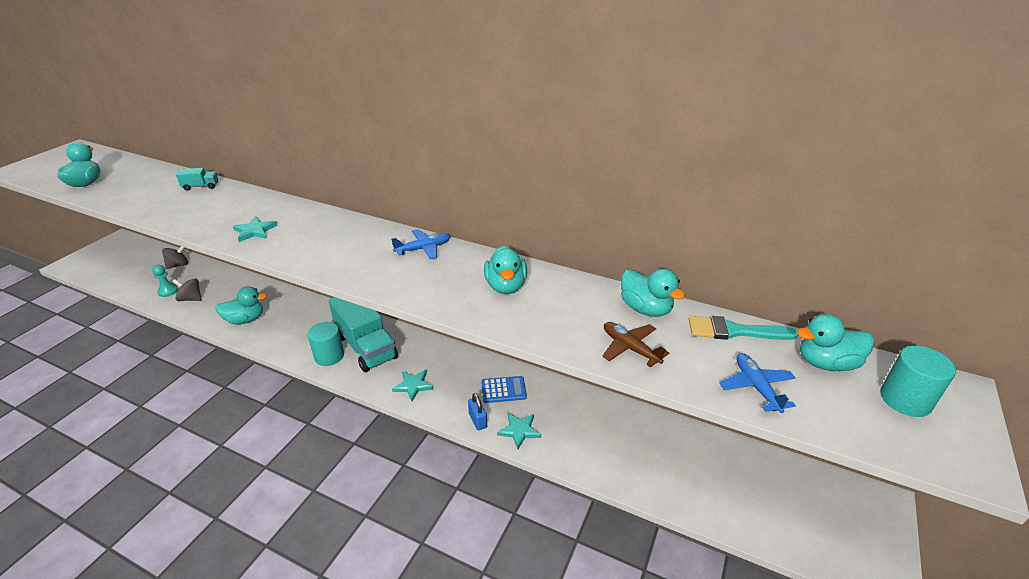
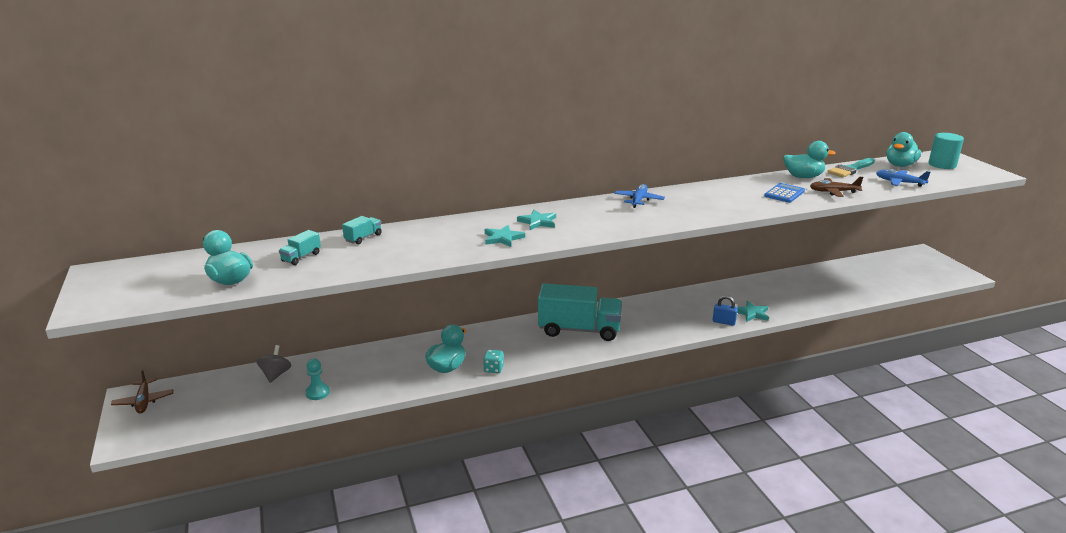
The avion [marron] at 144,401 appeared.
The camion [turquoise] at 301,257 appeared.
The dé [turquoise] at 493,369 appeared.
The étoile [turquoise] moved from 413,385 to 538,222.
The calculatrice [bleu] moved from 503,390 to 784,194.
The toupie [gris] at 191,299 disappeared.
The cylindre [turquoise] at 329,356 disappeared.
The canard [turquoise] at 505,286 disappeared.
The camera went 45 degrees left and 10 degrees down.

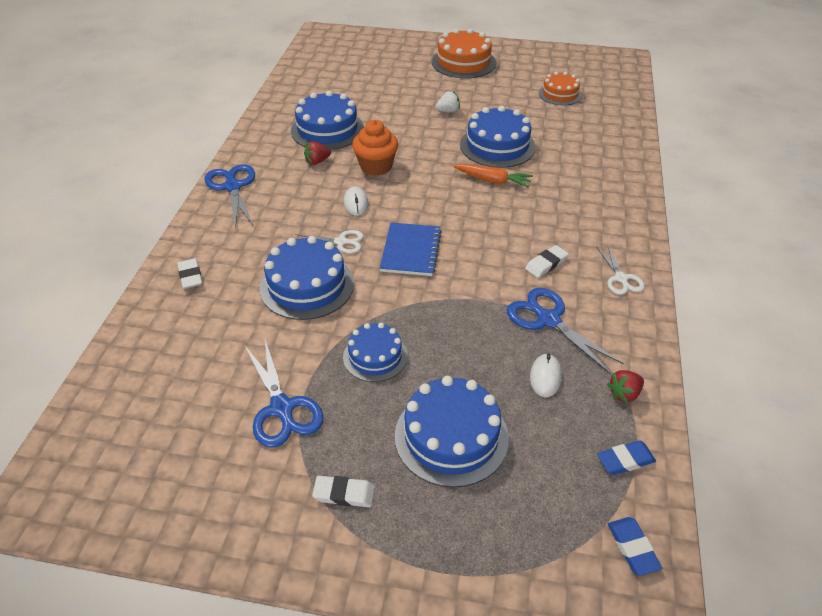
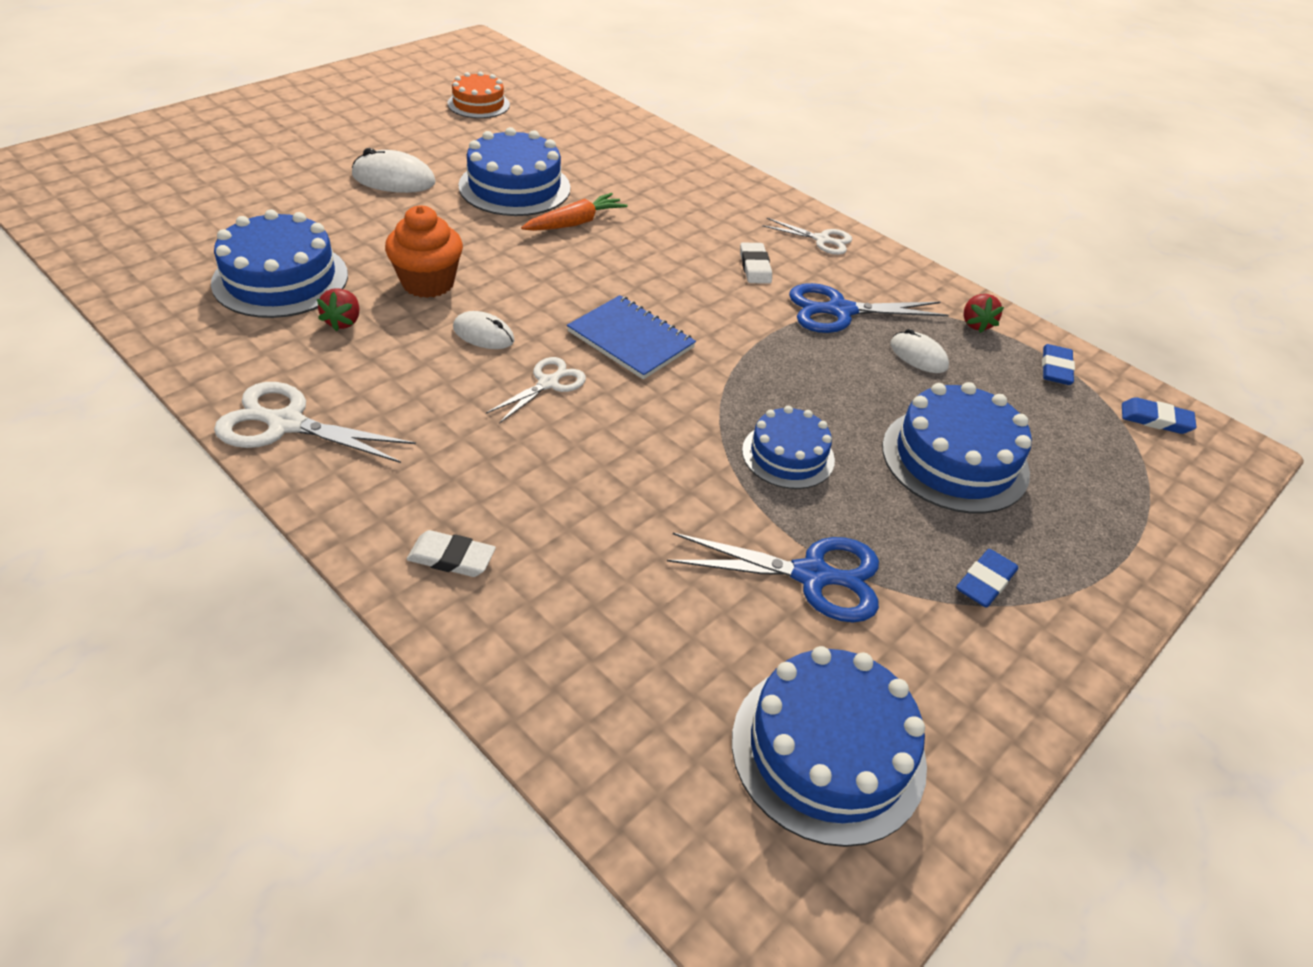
The ciseaux [bleu] at 232,187 became the ciseaux [blanc] at 286,423.
The fraise [blanc] at 448,111 was replaced by the souris [blanc] at 394,179.
The gâteau [bleu] moved from 307,285 to 828,750.
The gomme [blanc] at 344,494 became the gomme [bleu] at 985,582.
The gâteau [orange] at 463,62 disappeared.
The camera went 60 degrees left and 0 degrees up.

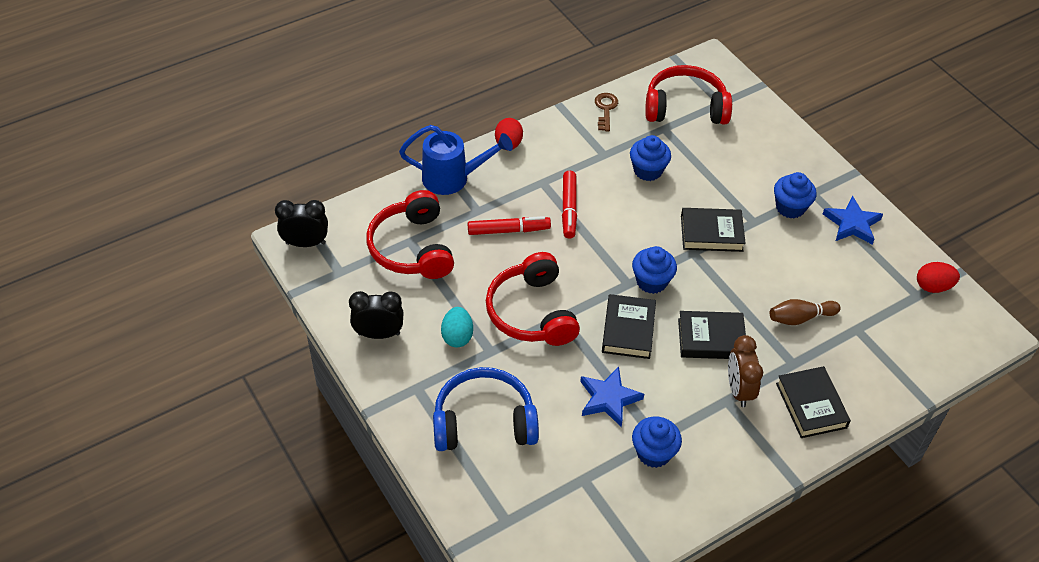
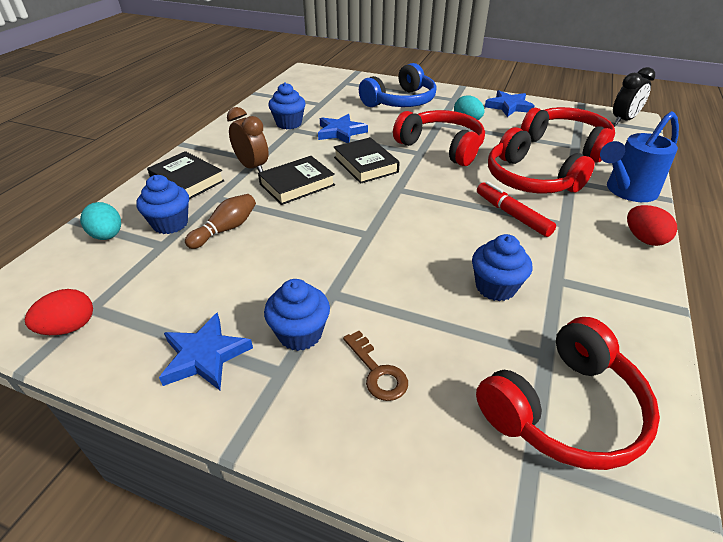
The œuf [turquoise] at 107,236 appeared.
The muffin [bleu] moved from 651,281 to 170,224.
The clé [marron] moved from 605,109 to 377,372.
The réveil [noir] at 379,334 was replaced by the étoile [bleu] at 509,107.
The feutre [rouge] at 508,230 was replaced by the casque audio [rouge] at 529,179.
The livre [noir] at 711,233 disappeared.
The camera went 145 degrees right and 10 degrees down.

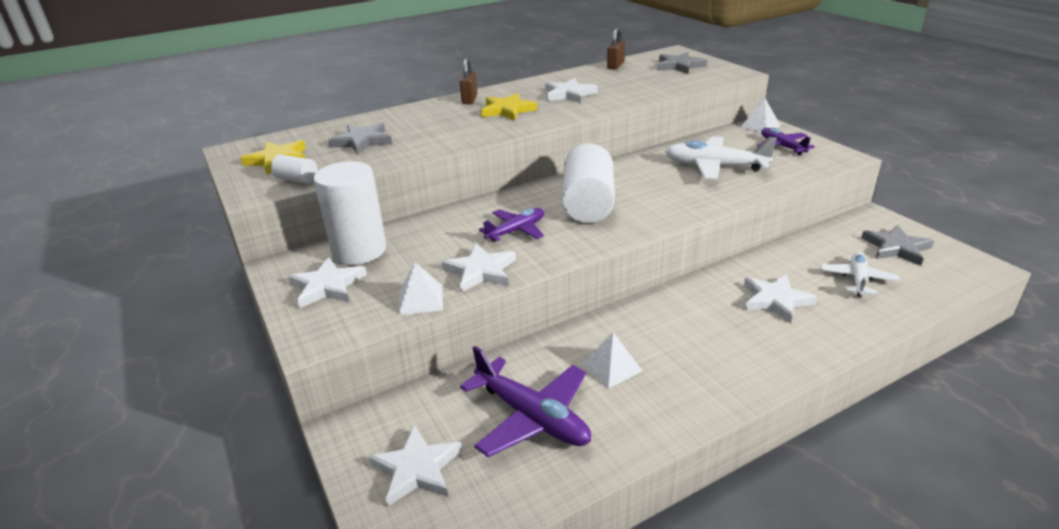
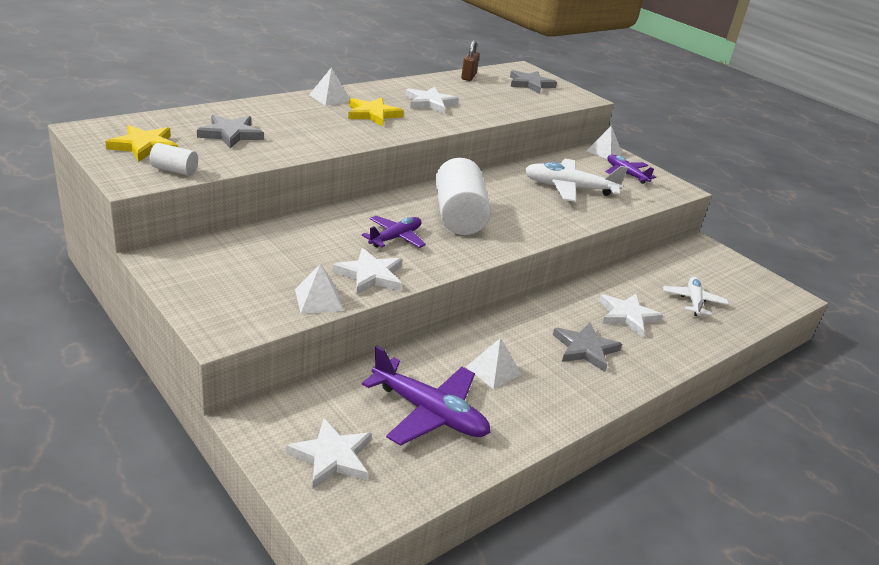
The cadenas [marron] at 469,99 was replaced by the pyramide [blanc] at 330,98.
The étoile [gris] moved from 896,248 to 585,349.
The étoile [blanc] at 327,286 disappeared.
The cylindre [blanc] at 359,250 disappeared.
The camera went 15 degrees left and 0 degrees up.

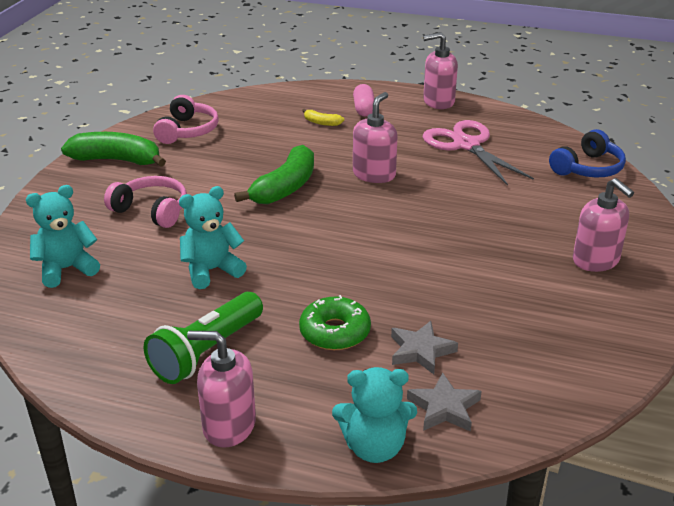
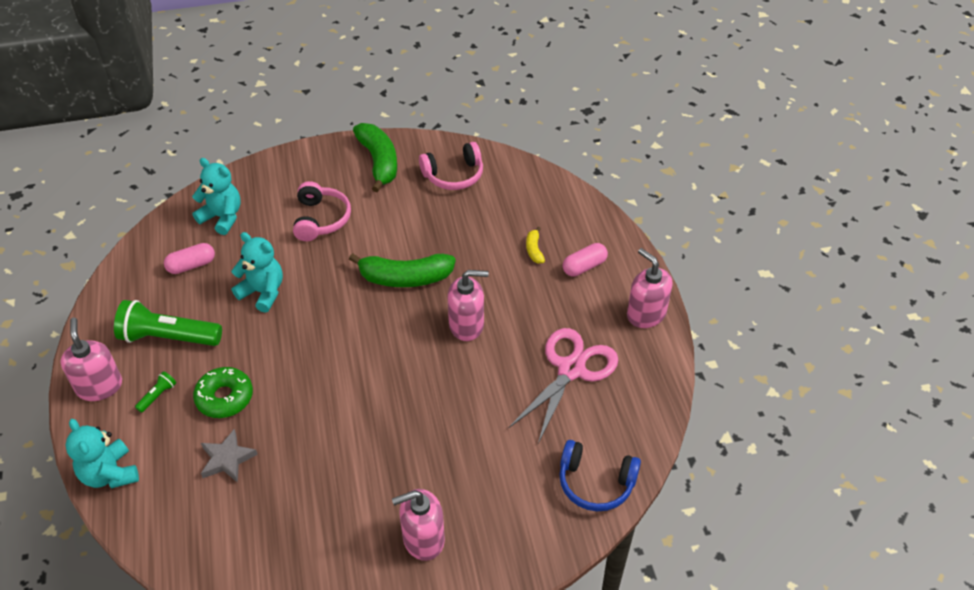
The lampe de poche [vert] at 158,395 appeared.
The gélule [rose] at 191,265 appeared.
The distributeur de savon [rose] at 596,260 turned 45 degrees clockwise.
The étoile [gris] at 444,408 disappeared.
The camera went 60 degrees right and 15 degrees up.

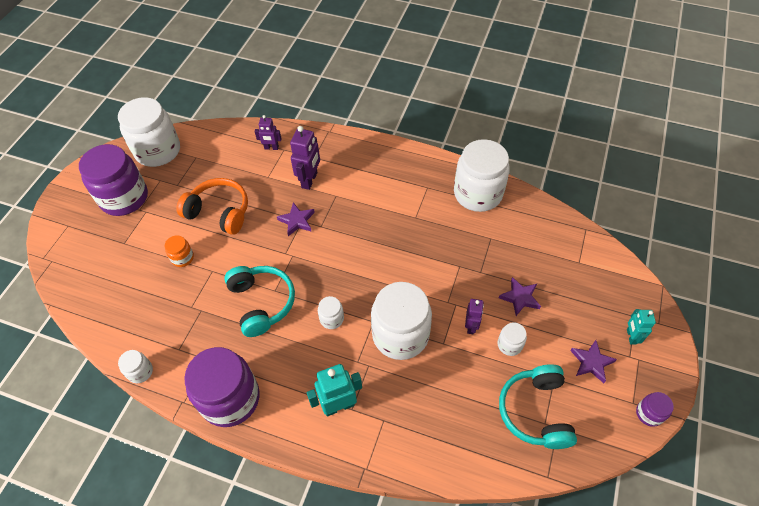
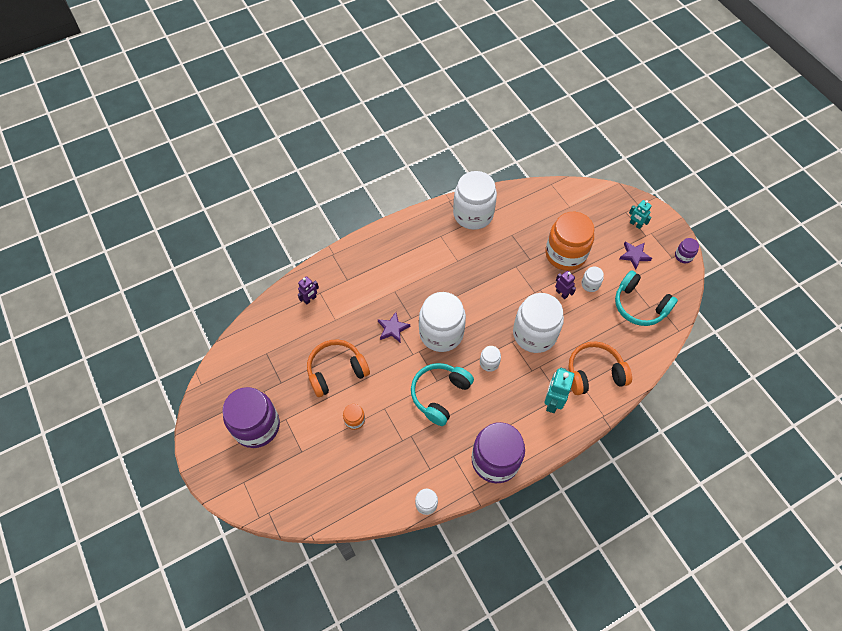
The casque audio [turquoise] at 262,303 turned 75 degrees counterclockwise.
The bocal [blanc] moved from 158,151 to 441,333.
The étoile [violet] at 520,297 was replaced by the bocal [orange] at 565,254.
The casque audio [orange] at 594,373 appeared.
The robot [violet] at 310,180 disappeared.
The camera went 50 degrees left and 5 degrees up.

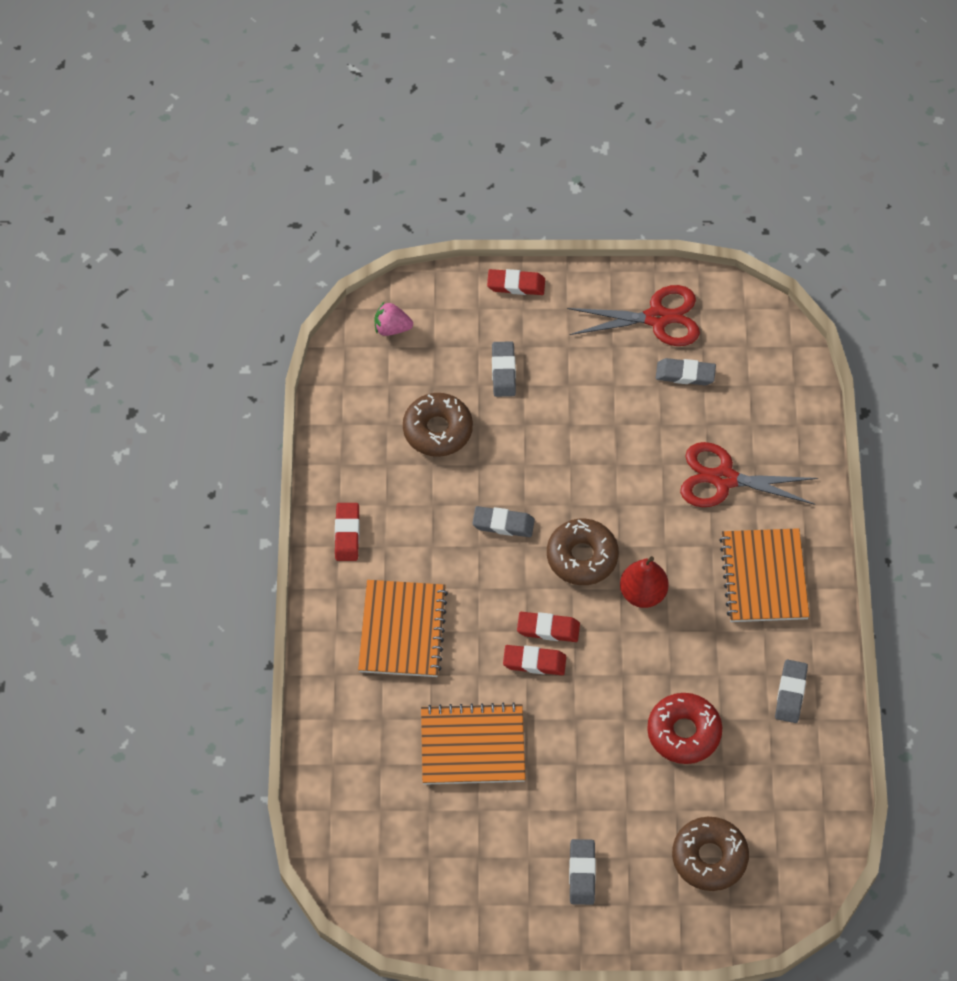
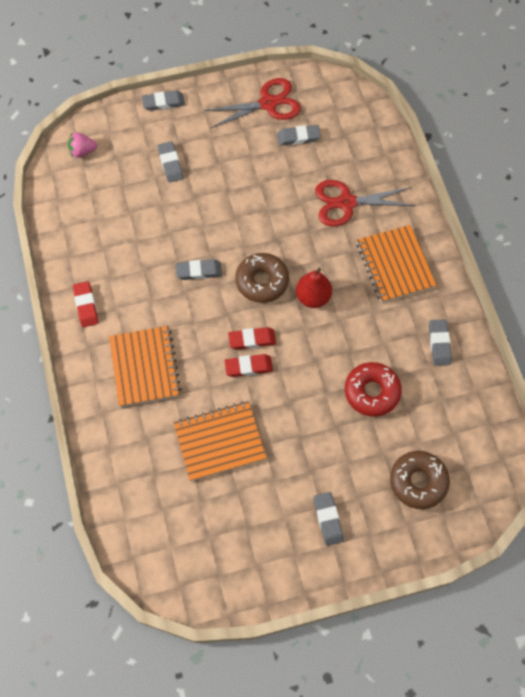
The gomme [rouge] at 516,284 became the gomme [gris] at 163,102.
The beignet [marron] at 437,430 disappeared.
The camera went 15 degrees left and 5 degrees up.

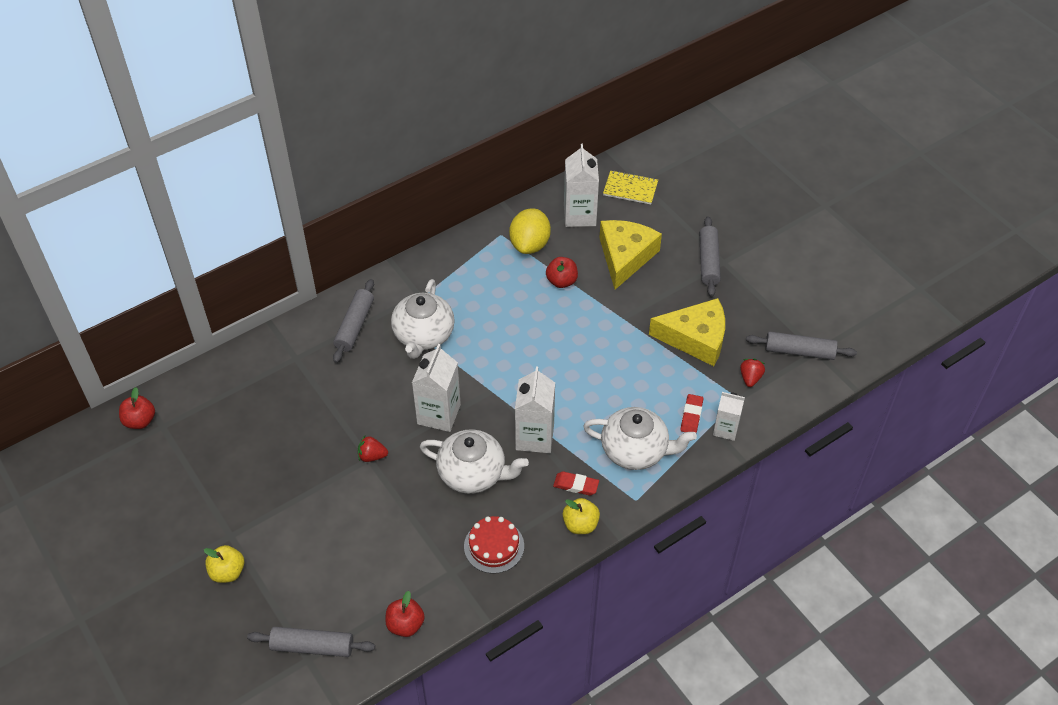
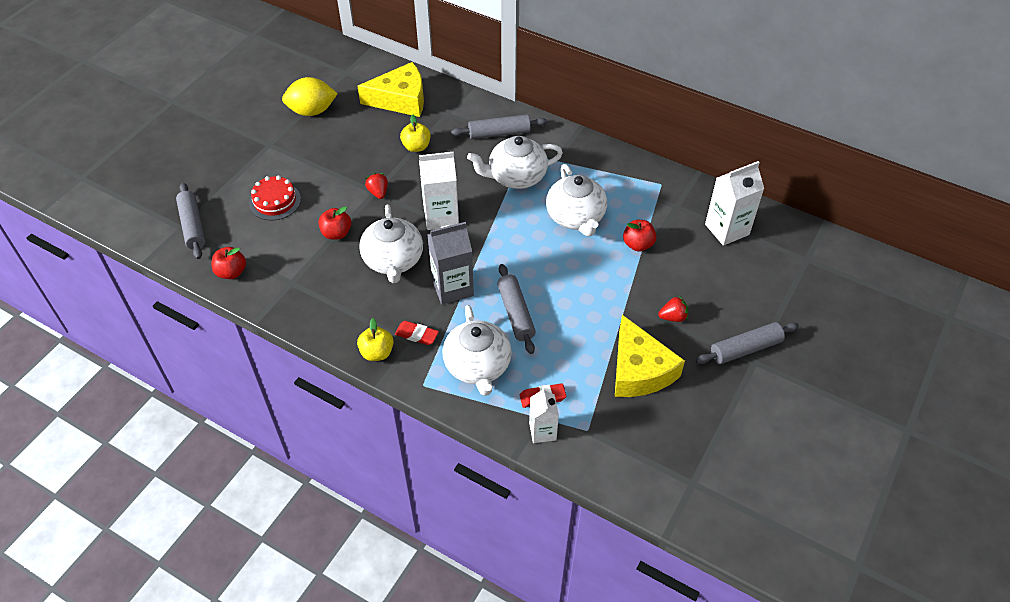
The gâteau [rouge] moved from 494,546 to 275,201.
The citron [jaune] moved from 530,244 to 312,111.
The pomme [rouge] moved from 140,421 to 336,233.
The fromage [jaune] moved from 625,257 to 400,99.
The gomme [rouge] at 576,485 turned 60 degrees counterclockwise.
The pomme [jaune] moved from 227,572 to 416,147.
The brique de lait [blanc] at 534,437 became the brique de lait [gris] at 452,288.
The rouleau à pâtisserie [gris] moved from 799,352 to 515,313.
The théière [blanc] at 576,217 appeared.
The fraise [rouge] moved from 750,378 to 673,317.
The carnet [jaune] at 630,189 disappeared.
The camera went 65 degrees right and 0 degrees up.

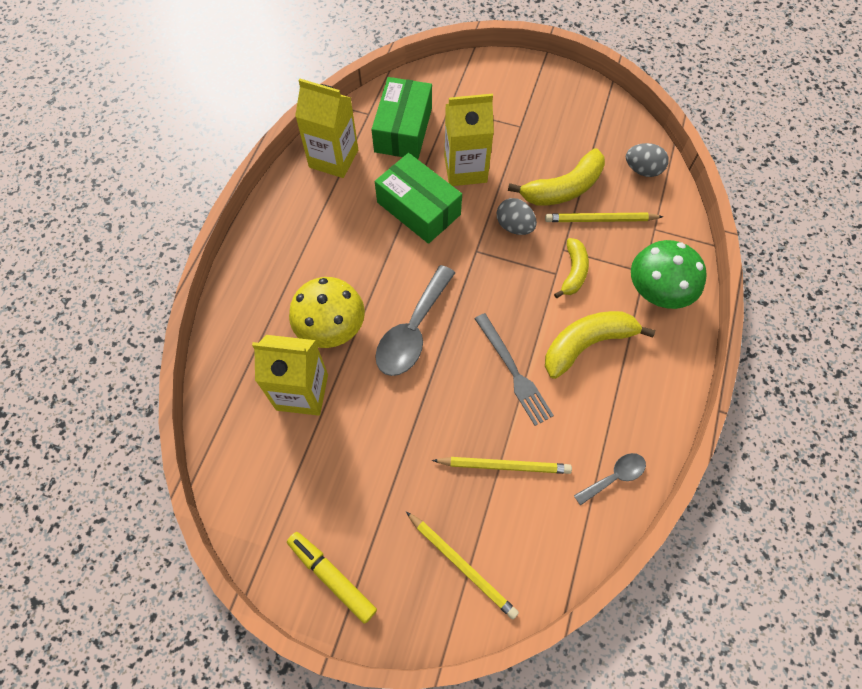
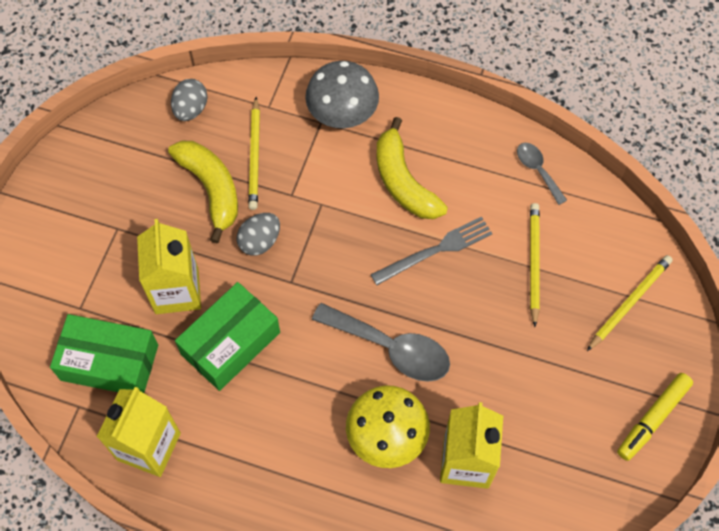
The champignon [vert] at 658,290 became the champignon [gris] at 342,112.
The banane [jaune] at 573,272 disappeared.
The camera went 90 degrees left and 0 degrees up.

